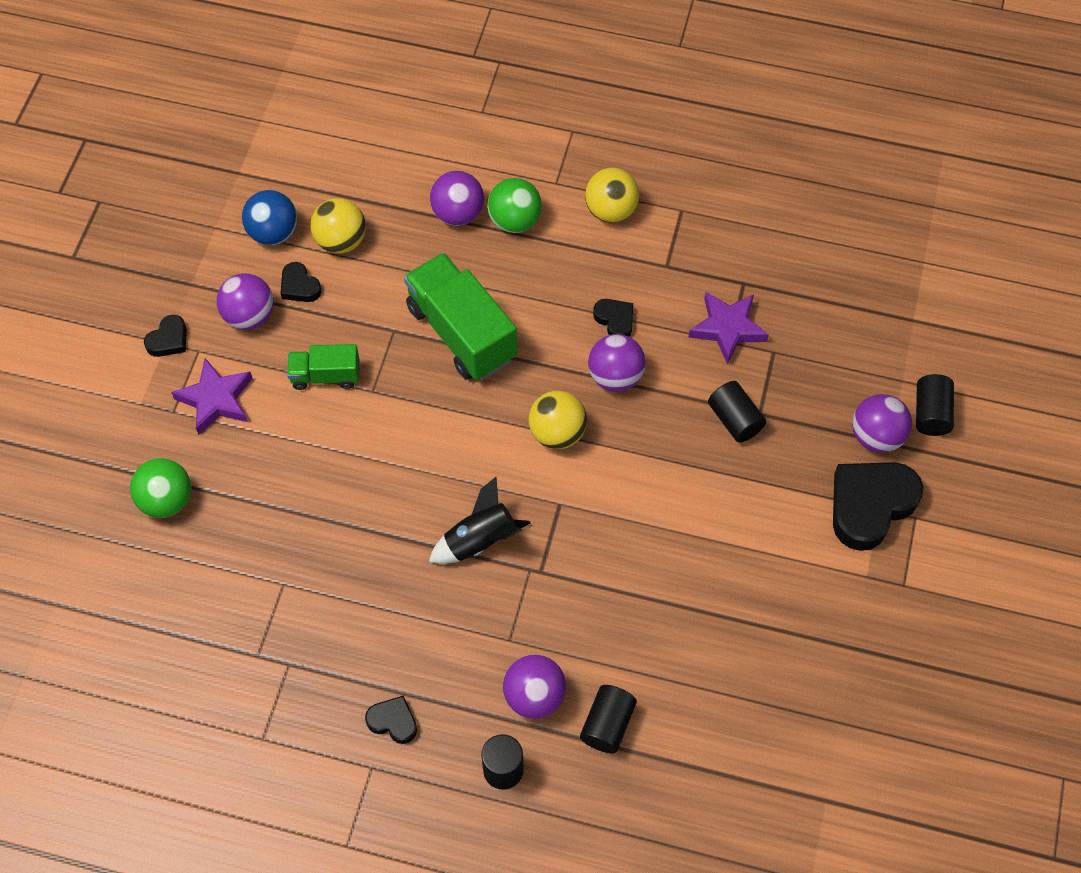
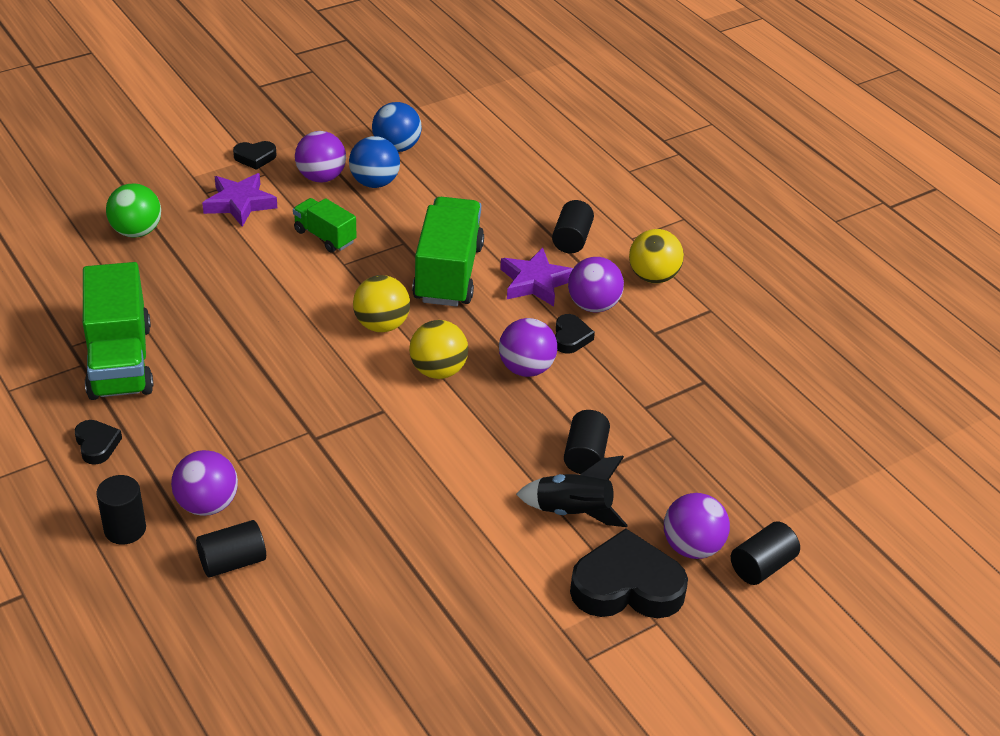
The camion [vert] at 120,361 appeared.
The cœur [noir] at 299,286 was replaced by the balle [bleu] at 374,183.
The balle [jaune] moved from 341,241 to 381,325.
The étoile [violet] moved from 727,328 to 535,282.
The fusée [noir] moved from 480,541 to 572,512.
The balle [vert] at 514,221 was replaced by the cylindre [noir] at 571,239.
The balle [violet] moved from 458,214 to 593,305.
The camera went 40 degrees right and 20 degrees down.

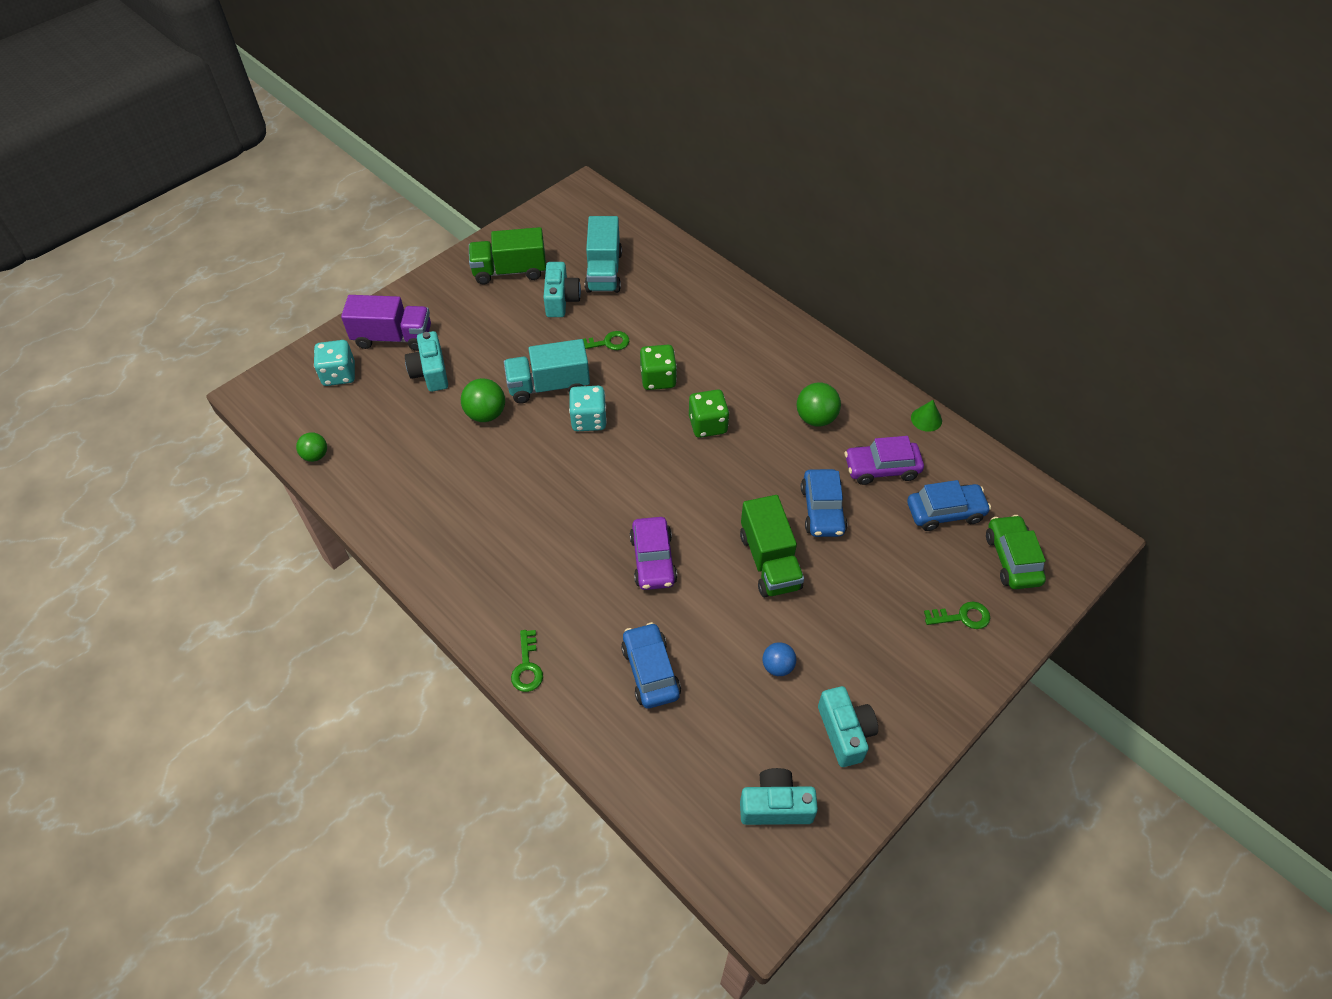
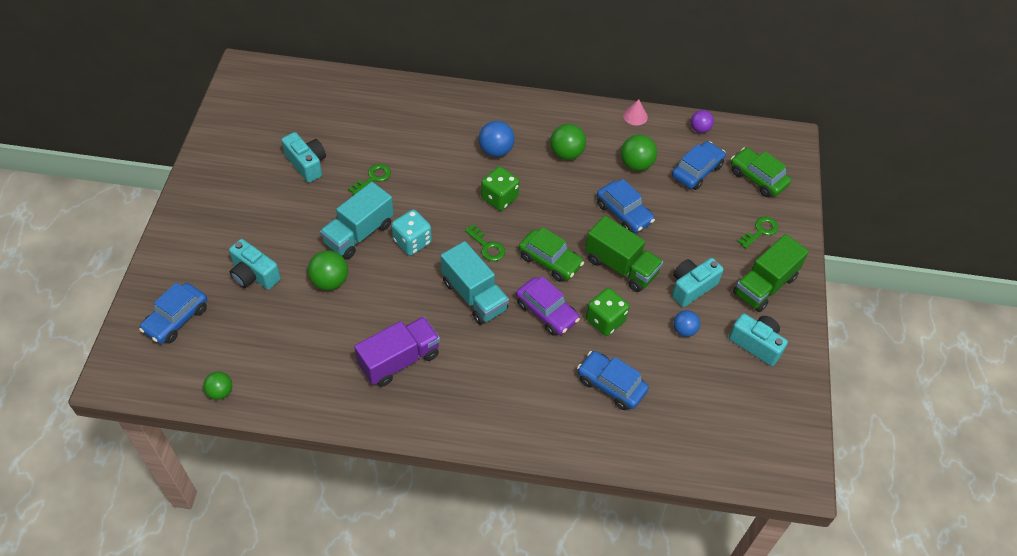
The dé [turquoise] at 339,374 was replaced by the voiture [bleu] at 176,319.
The camion [violet] moved from 393,337 to 399,360.
The camion [turquoise] moved from 604,272 to 474,296.
The clé [vert] moved from 527,666 to 487,246.
The balle [bleu] at 496,150 appeared.
The voiture [vert] at 550,261 appeared.
The dé [vert] moved from 658,379 to 605,320.
The voiture [violet] at 881,468 was replaced by the balle [vert] at 636,164.
The cône [vert] at 926,419 became the cône [rose] at 635,116.
The appareil photo [turquoise] moved from 775,806 to 691,287.
The balle [violet] at 700,129 appeared.
The camion [vert] moved from 510,271 to 764,285.
The camera went 40 degrees left and 0 degrees up.

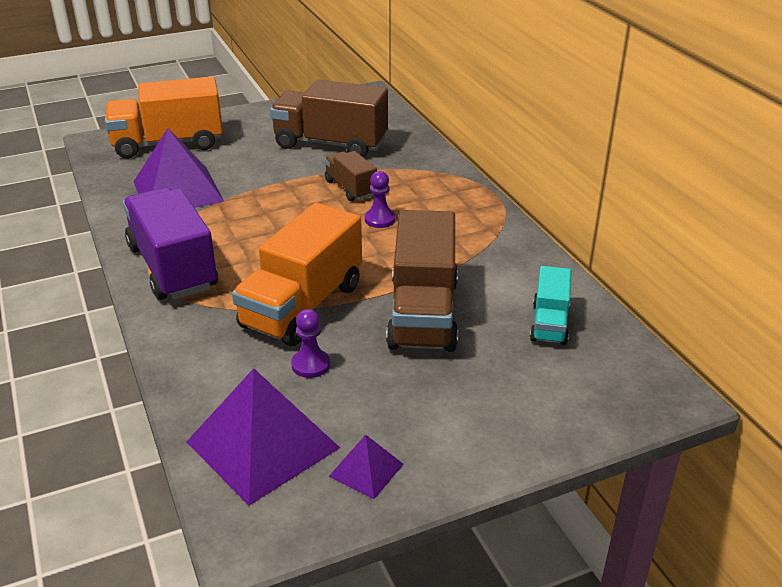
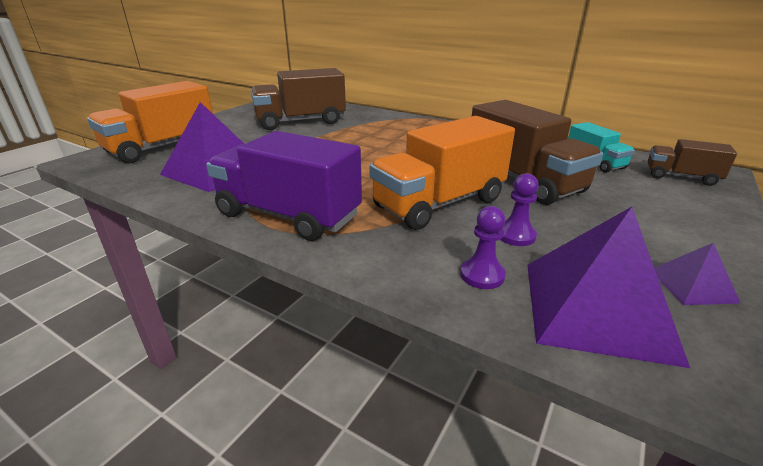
The camion [orange] at 302,306 turned 60 degrees clockwise.
The pion [violet] moved from 380,219 to 482,275.
The camion [marron] moved from 350,188 to 681,177.
The camera went 35 degrees left and 5 degrees down.

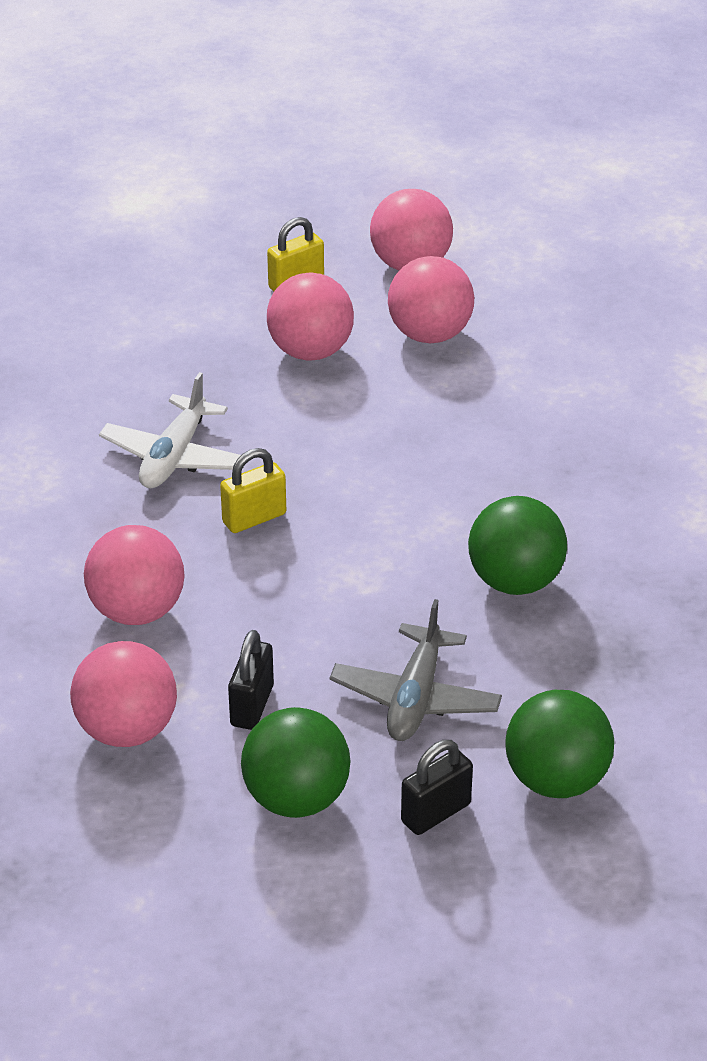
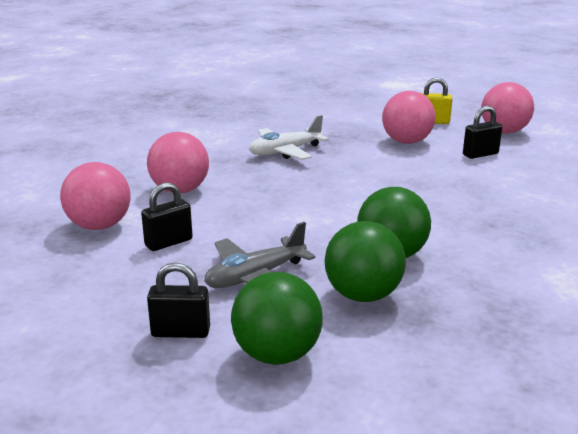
The balle [vert] moved from 296,798 to 363,295.
The balle [rose] at 429,334 was replaced by the cadenas [noir] at 480,154.
The cadenas [jaune] at 254,518 disappeared.
The camera went 40 degrees right and 15 degrees down.

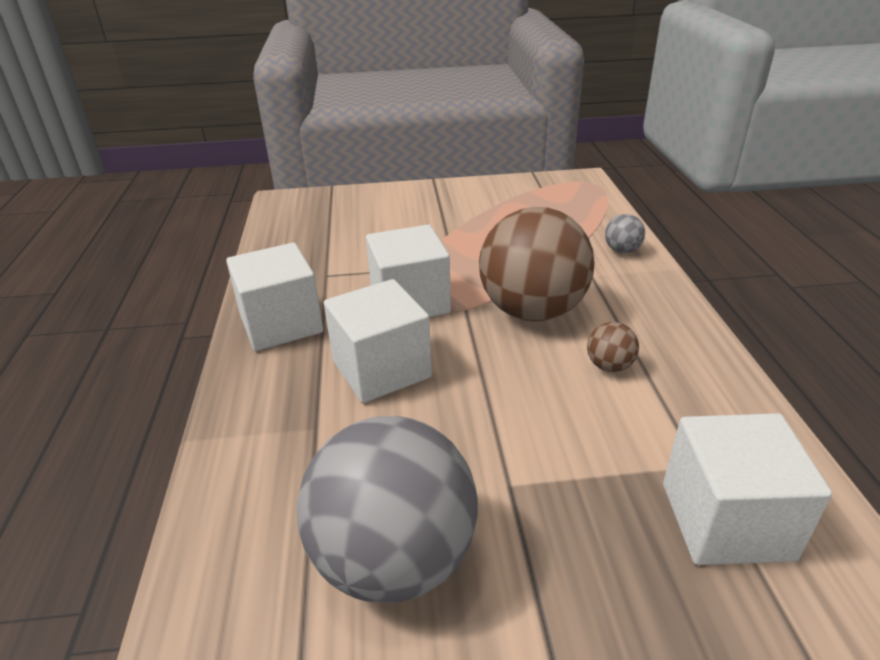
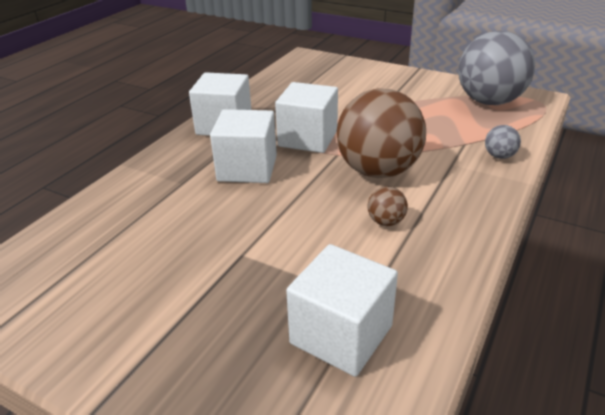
The balle [gris] moved from 394,559 to 489,101.
The camera went 35 degrees right and 0 degrees up.

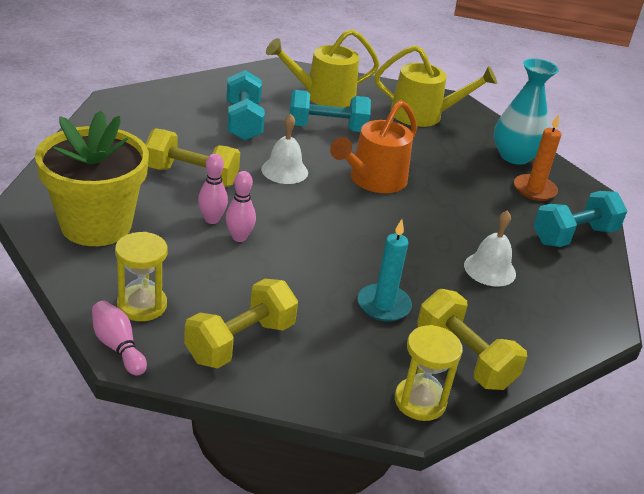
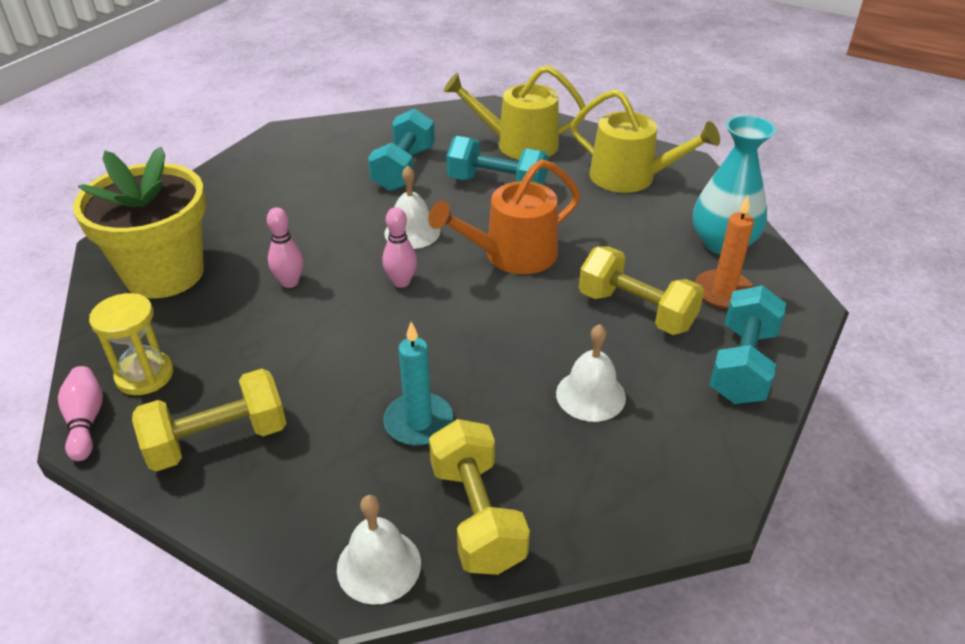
The sablier [jaune] at 420,401 was replaced by the cloche [blanc] at 379,565.
The quille [rose] moved from 239,237 to 401,282.
The haltère [jaune] moved from 191,176 to 636,311.
The haltère [turquoise] at 574,236 turned 60 degrees counterclockwise.
The camera went 25 degrees right and 5 degrees up.

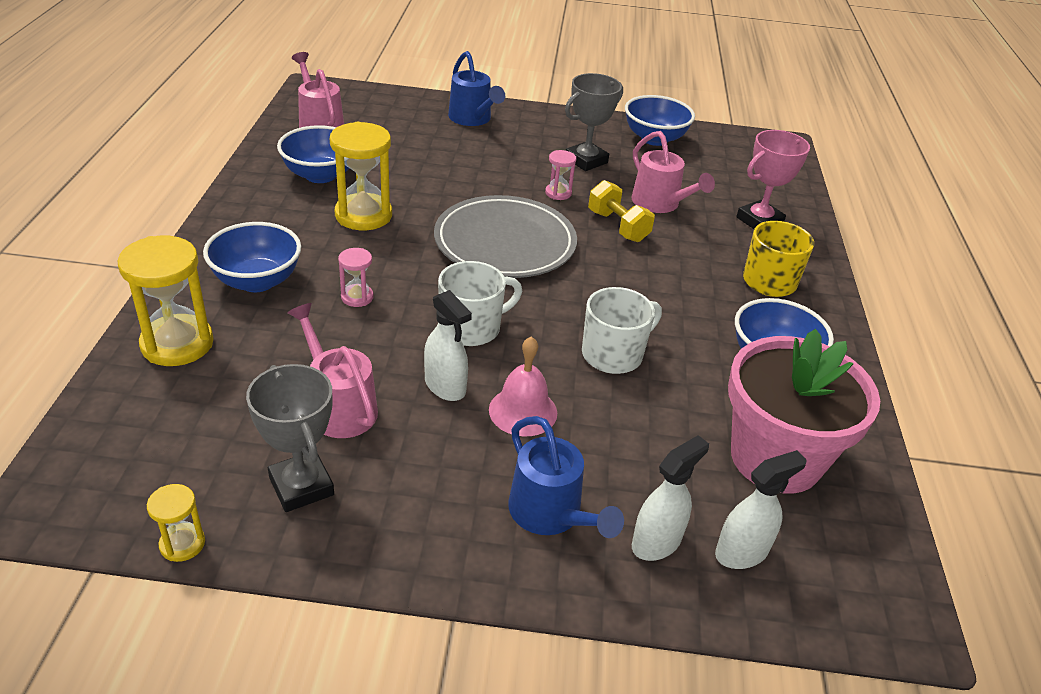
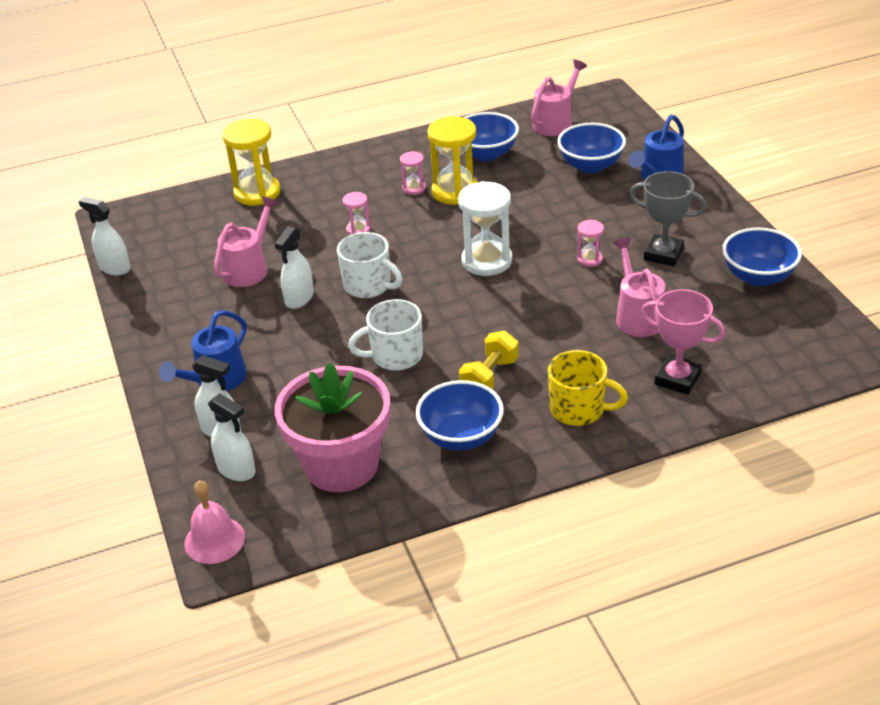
The sablier [jaune] at 182,544 was replaced by the vaporisateur [blanc] at 114,268.
The cloche [rose] moved from 523,411 to 214,540.
The tasse [blanc] at 613,354 turned 135 degrees clockwise.
The sablier [rose] at 414,188 appeared.
The assiette [gris] at 505,243 was replaced by the sablier [blanc] at 487,261.
The haltère [jaune] moved from 618,226 to 490,377.
The bol [bleu] moved from 257,281 to 590,165.
The arrosoir [rose] at 660,204 turned 135 degrees clockwise.
The trophée [gris] at 301,486 disappeared.
The camera went 70 degrees right and 0 degrees up.

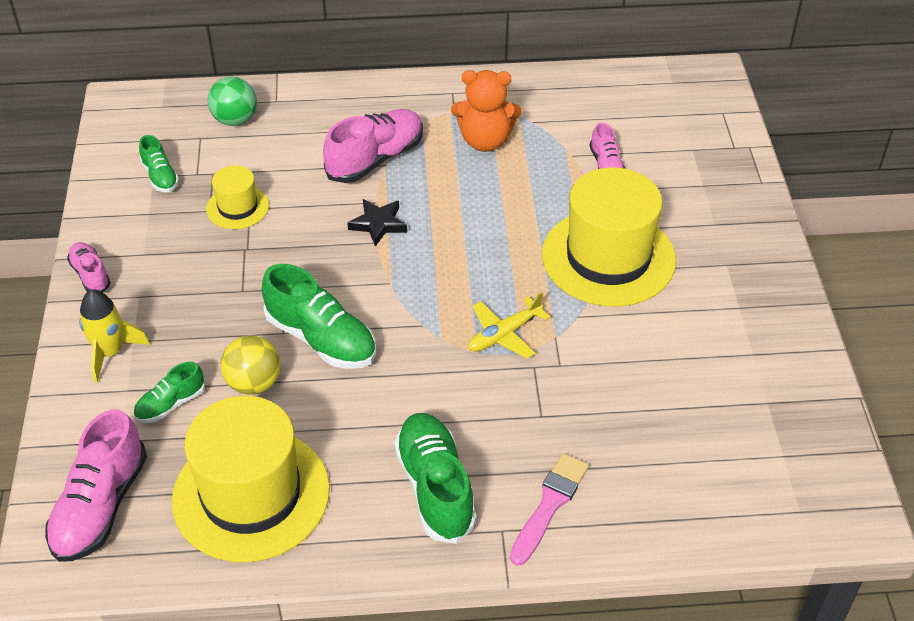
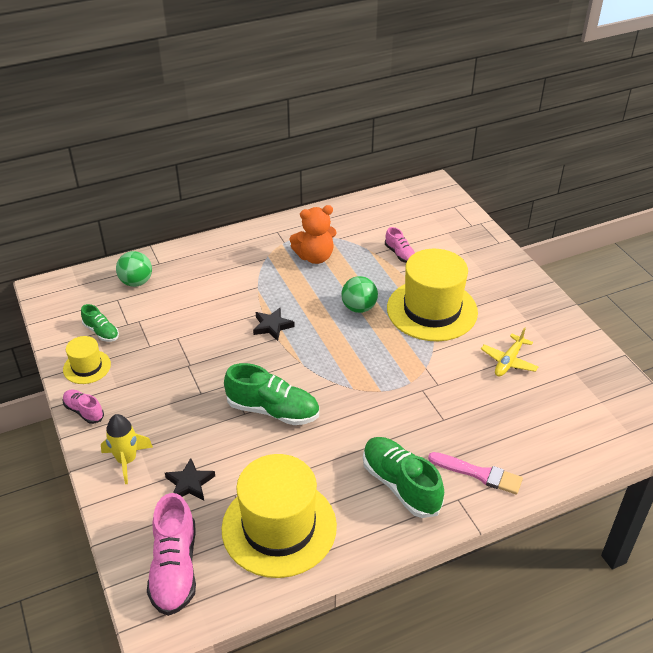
The chapeau [jaune] moved from 237,207 to 87,367.
The chaussure [vert] at 171,404 was replaced by the étoile [noir] at 190,483.
The balle [vert] at 359,308 appeared.
The pinceau [rose] at 549,505 turned 105 degrees clockwise.
The avion [jaune] moved from 504,334 to 508,361.
The balle [jaune] at 254,383 disappeared.
The chaussure [rose] at 375,159 disappeared.
The camera went 20 degrees left and 5 degrees down.

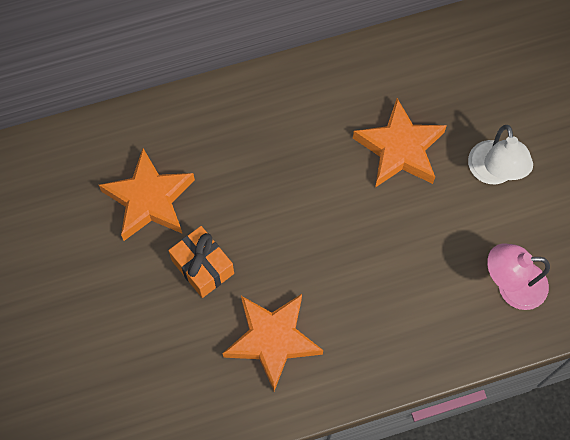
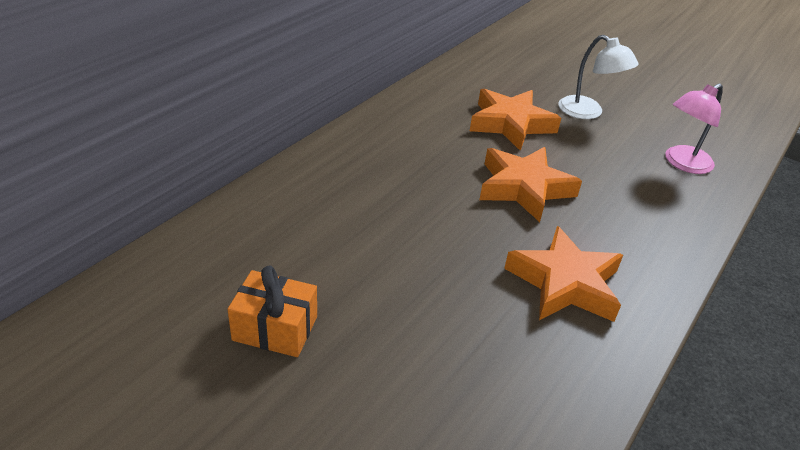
The cadeau [orange] moved from 202,267 to 275,328.
The étoile [orange] moved from 149,200 to 524,188.
The camera went 40 degrees left and 30 degrees down.

